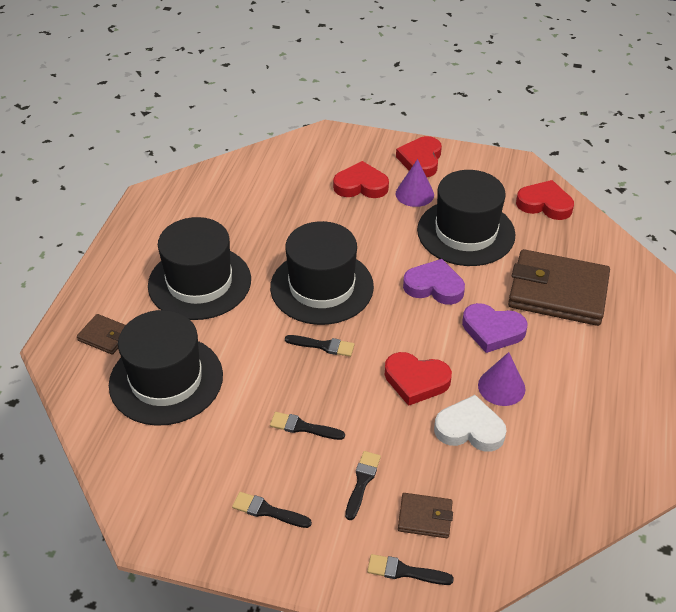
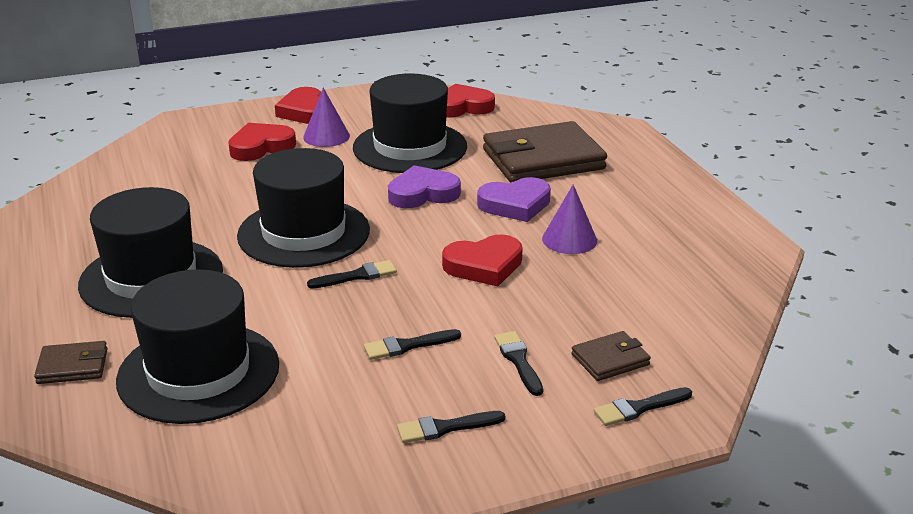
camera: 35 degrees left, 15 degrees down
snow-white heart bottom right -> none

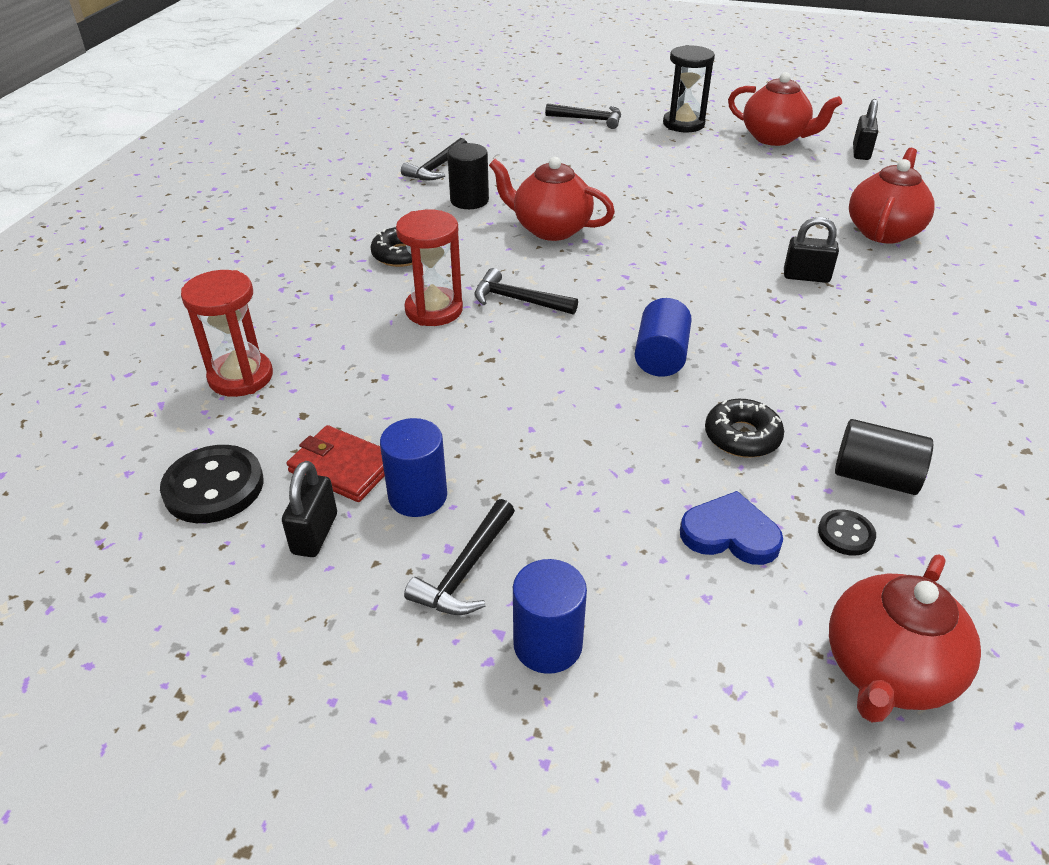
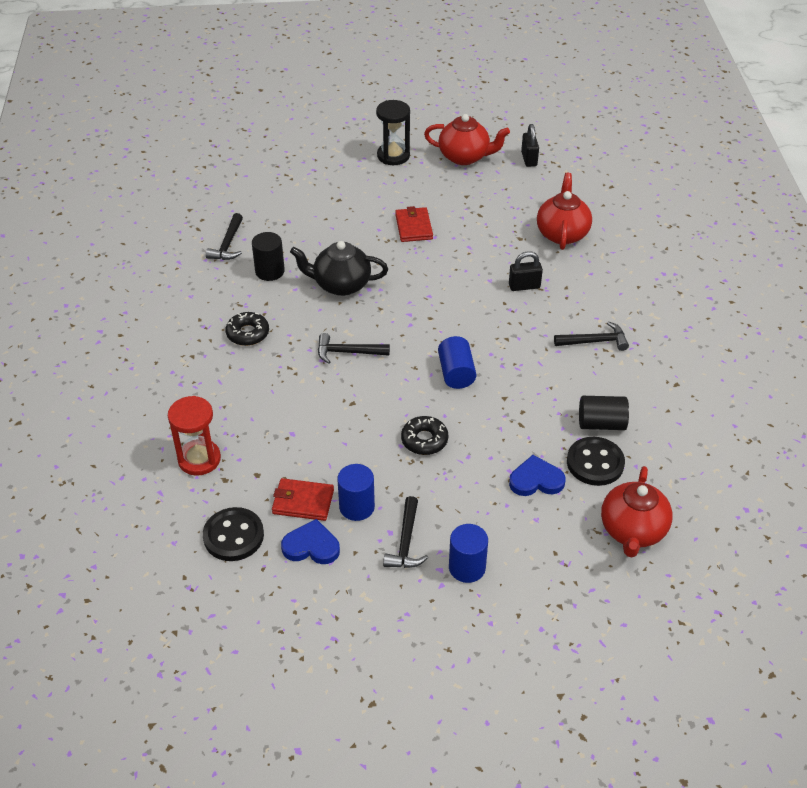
camera: 20 degrees left, 5 degrees up
crimson sandglass (2nd from left) top centre -> none
none -> crimson wallet (2nd from left) top centre
ebony hammer (4th from left) top centre -> ebony hammer (4th from left) middle right, move
ebony donut (2nd from left) middle right -> ebony donut (2nd from left) centre, move
ebony lock (1st from left) middle left -> royal blue heart (1st from left) bottom centre
crimson teapot (1st from left) top centre -> ebony teapot centre
ebony shirt button (2nd from left) middle right, x1.88

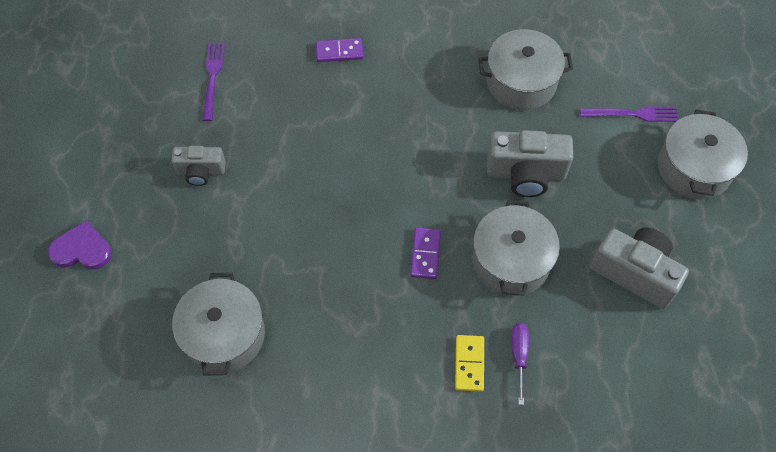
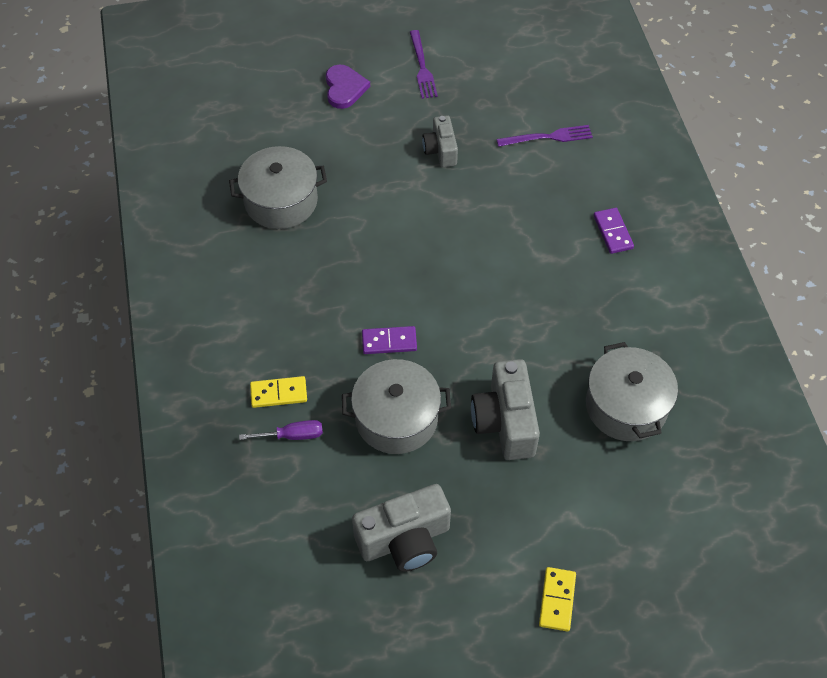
camera: 80 degrees right, 5 degrees down
violet table fork (2nd from left in the first image) top right -> violet table fork (1st from left) top centre, move
grey cooking pot (4th from left) middle right -> golden domino (2nd from left) bottom right
grey compact camera (3rd from left in the first image) middle right -> grey compact camera (1st from left) bottom centre, 45 degrees clockwise

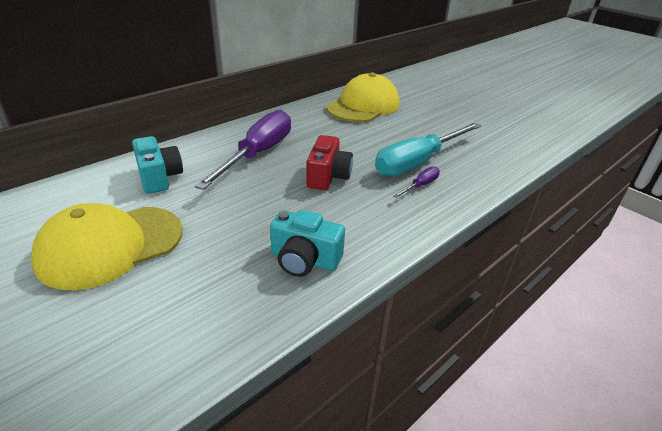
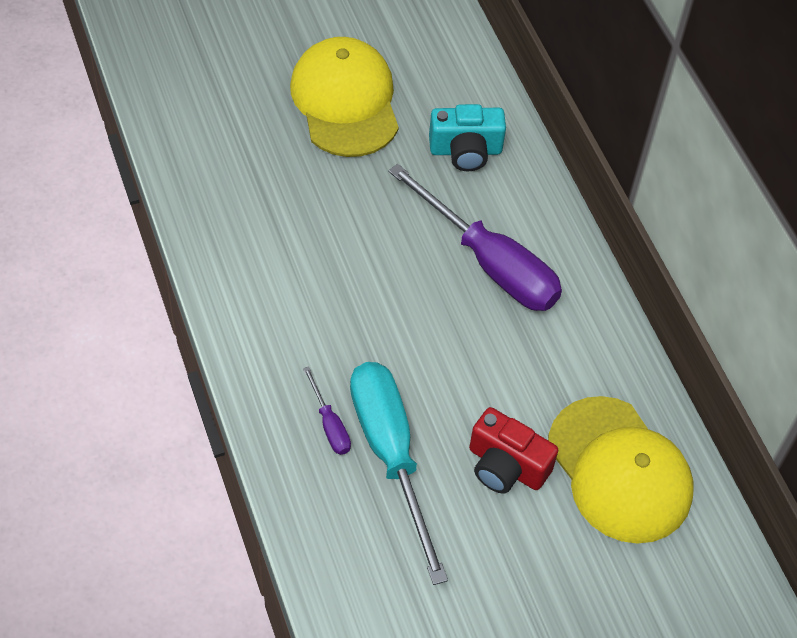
camera: 110 degrees right, 20 degrees up
aqua compact camera (2nd from left) centre -> none
crimson compact camera centre -> crimson compact camera bottom centre, move

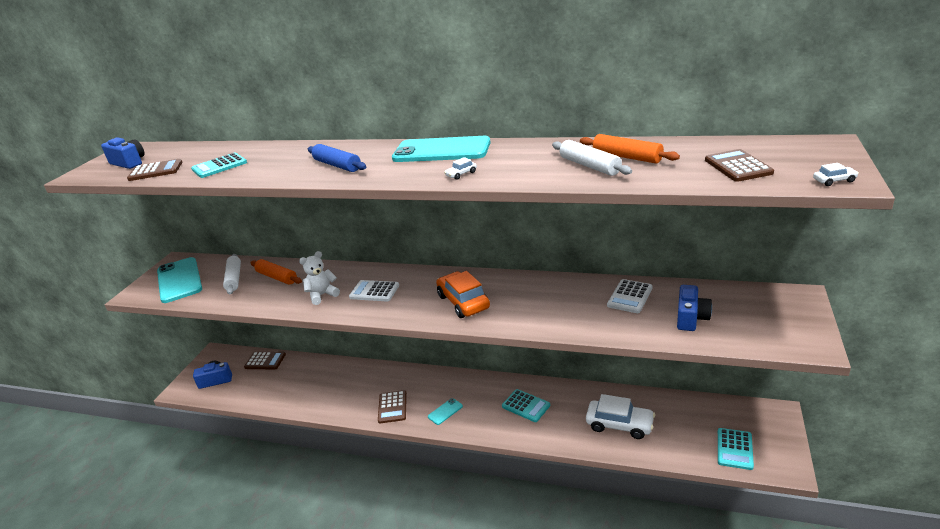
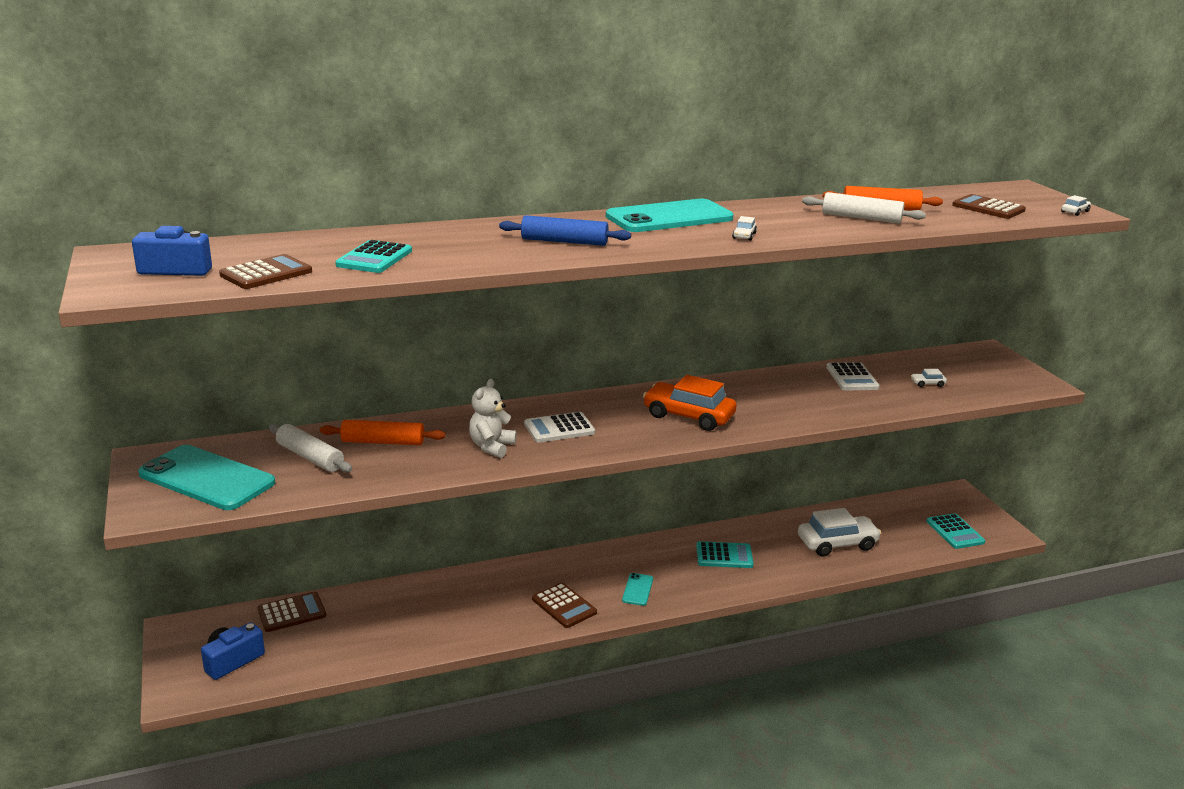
camera: 40 degrees left, 5 degrees down
royal blue compact camera (3rd from left) middle right -> snow-white automobile (3rd from left) middle right

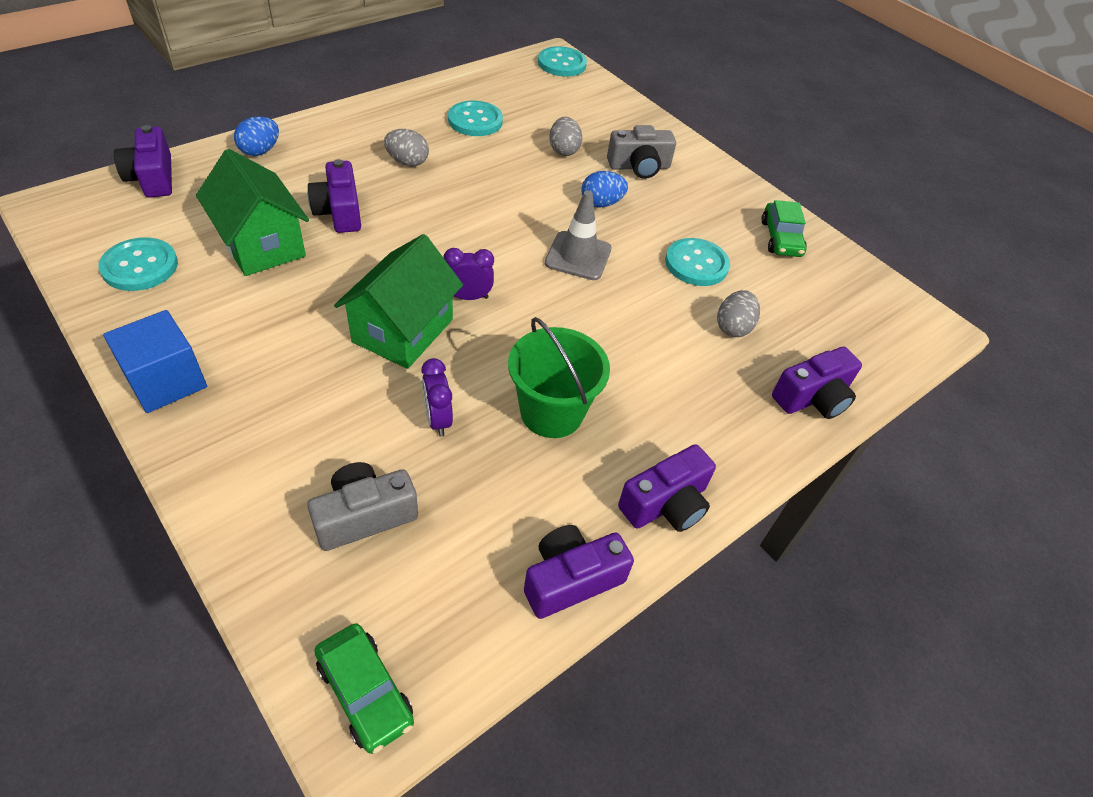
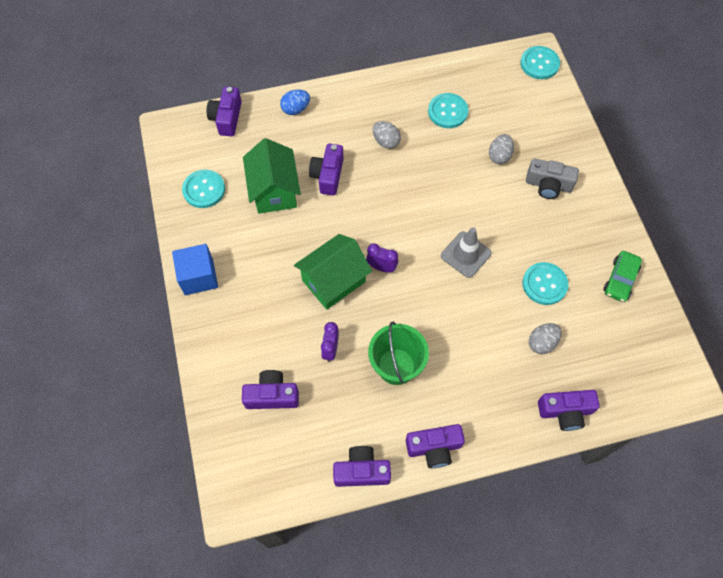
camera: 30 degrees right, 15 degrees up
green automobile (1st from left) bottom left -> none
royal blue egg (2nd from left) top centre -> none
grey compact camera (1st from left) middle left -> violet compact camera (2nd from left) bottom centre

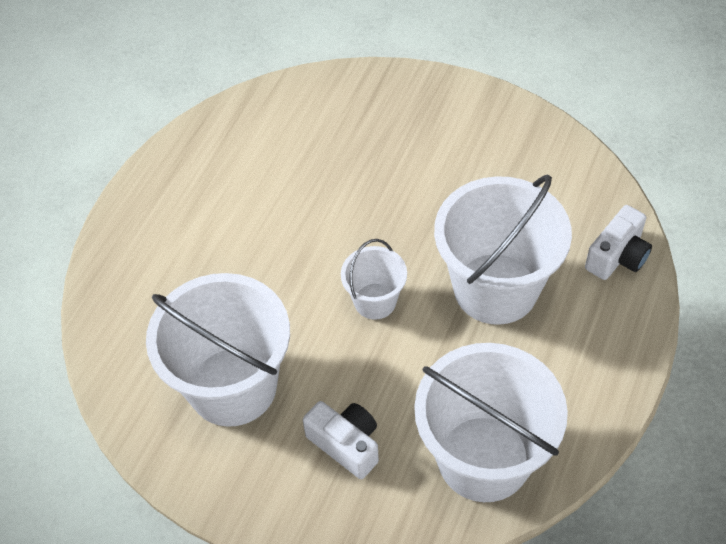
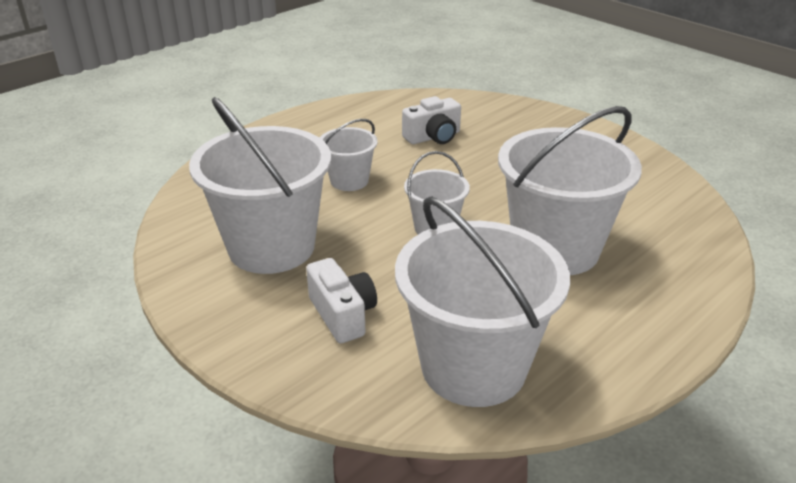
camera: 20 degrees right, 20 degrees down
none -> snow-white sand bucket (2nd from left) top centre
snow-white compact camera (2nd from left) middle right -> snow-white compact camera (2nd from left) top centre, move

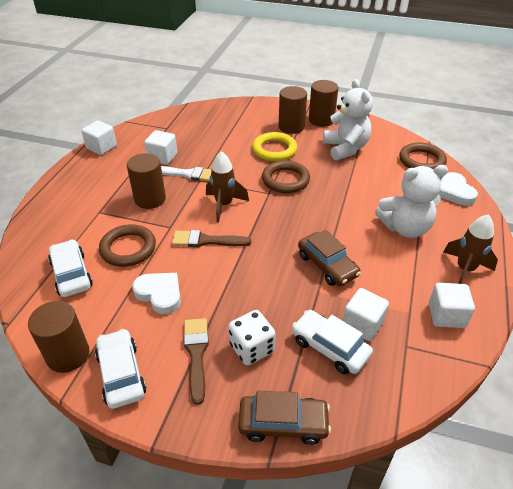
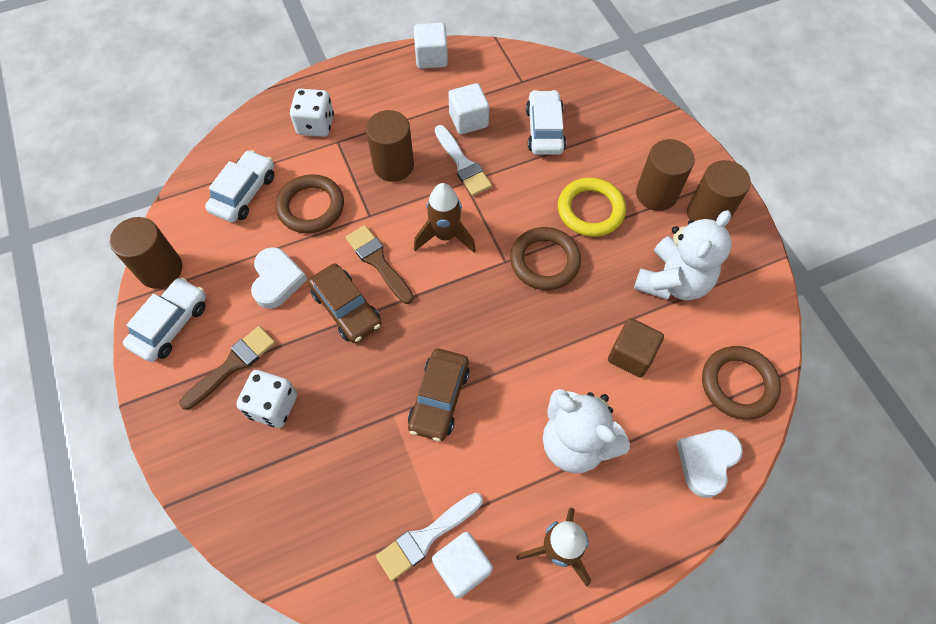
camera: 50 degrees right, 20 degrees up
snow-white block (3rd from left) middle right -> none
none -> snow-white dice (2nd from left) top centre
none -> snow-white paint brush (1st from left) bottom centre
none -> dark brown block middle right
dark brown automobile (1st from left) bottom centre -> dark brown automobile (1st from left) centre, move
snow-white automobile (3rd from left) bottom centre -> snow-white automobile (3rd from left) top centre, move

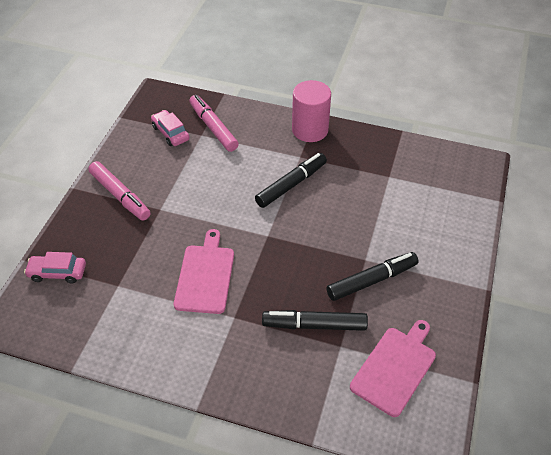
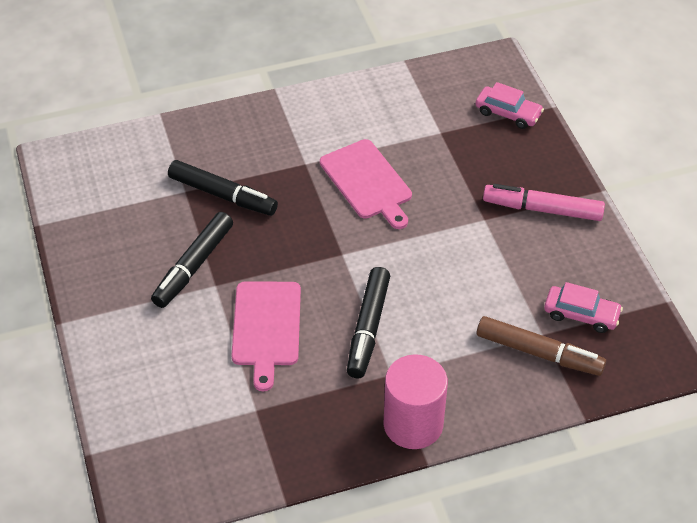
camera: 145 degrees right, 0 degrees up
rose-pink cutting board (2nd from left in the first image) bottom right -> rose-pink cutting board (1st from left) centre, move
rose-pink felt pen (2nd from left) top centre -> dark brown felt pen middle right
rose-pink automobile (1st from left) middle left -> rose-pink automobile (1st from left) top right, 60 degrees clockwise
ebony felt pen (2nd from left) bottom centre -> ebony felt pen (2nd from left) middle left, 60 degrees clockwise

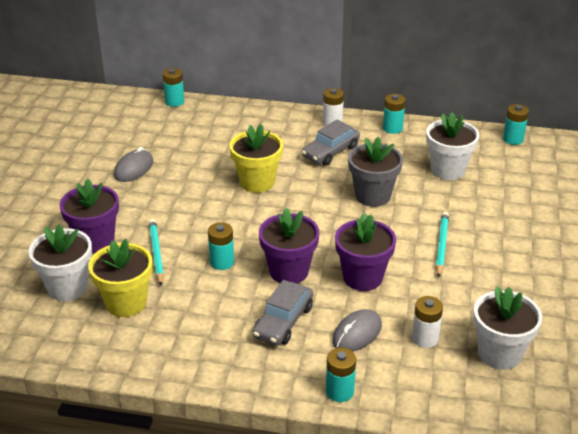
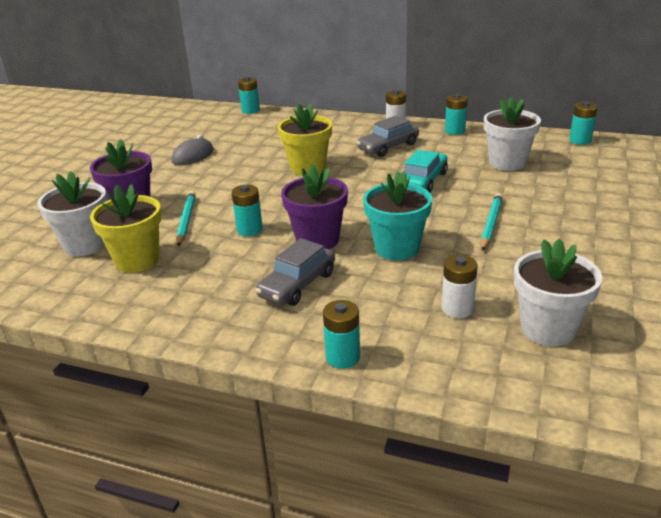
camera: 10 degrees right, 5 degrees down
grey PC mouse (2nd from left) bottom centre -> none
grey flower pot centre -> aqua automobile top centre
violet flower pot (3rd from left) centre -> aqua flower pot centre

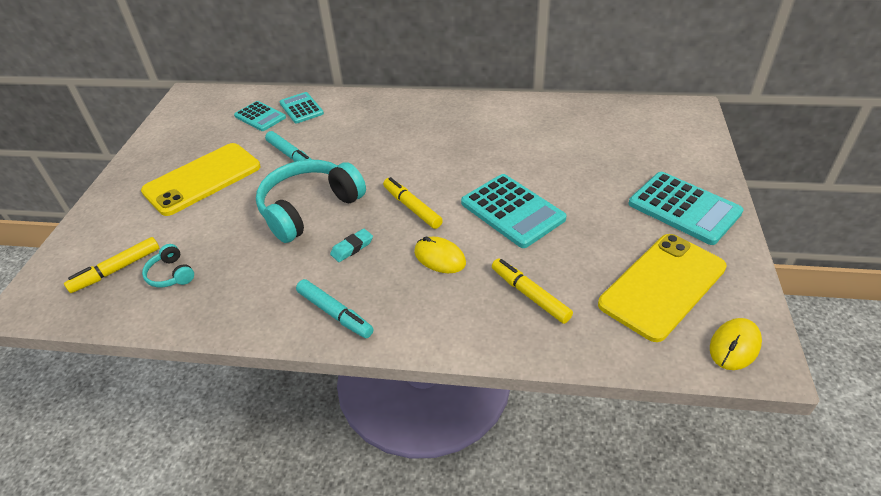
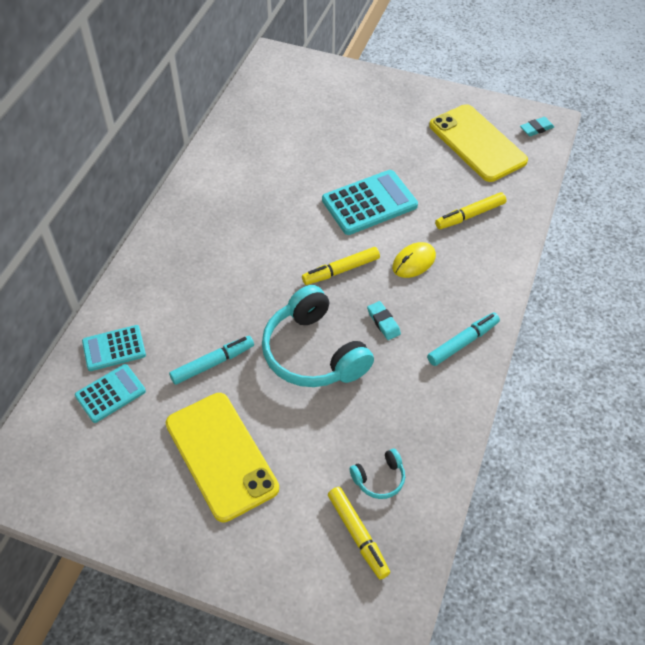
camera: 80 degrees left, 10 degrees up
aqua adding machine (4th from left) middle right -> none
golden PC mouse (2nd from left) bottom right -> aqua eraser (2nd from left) top right

